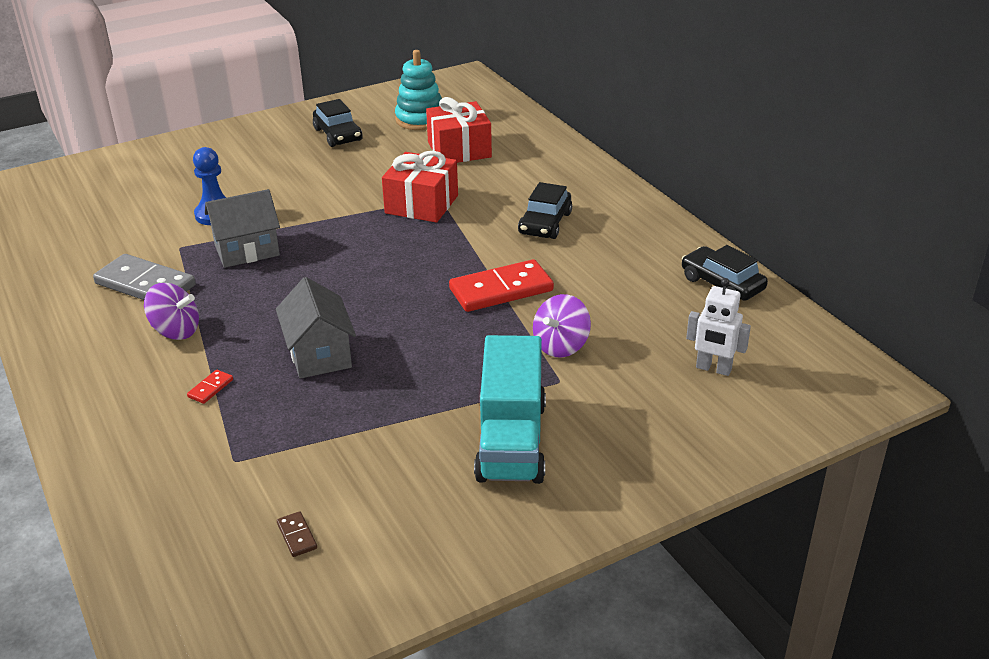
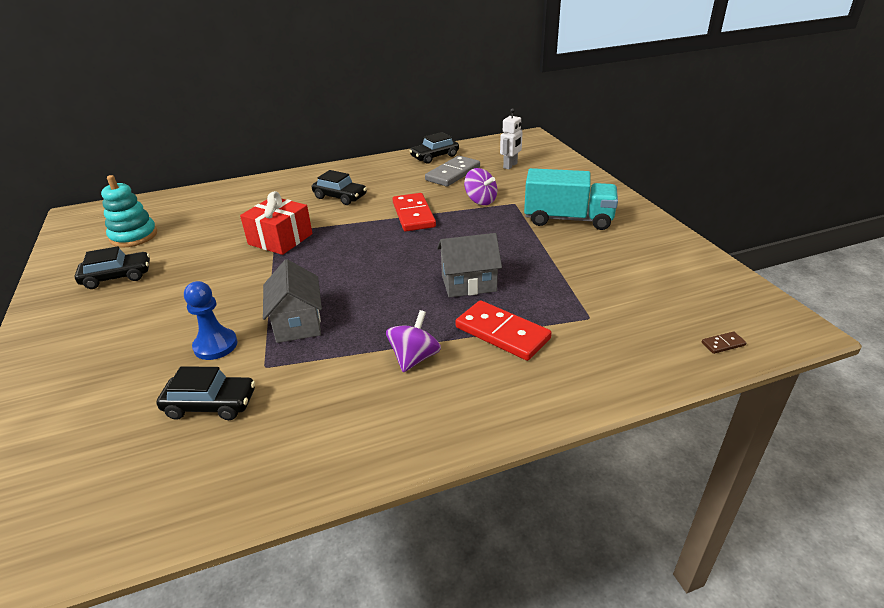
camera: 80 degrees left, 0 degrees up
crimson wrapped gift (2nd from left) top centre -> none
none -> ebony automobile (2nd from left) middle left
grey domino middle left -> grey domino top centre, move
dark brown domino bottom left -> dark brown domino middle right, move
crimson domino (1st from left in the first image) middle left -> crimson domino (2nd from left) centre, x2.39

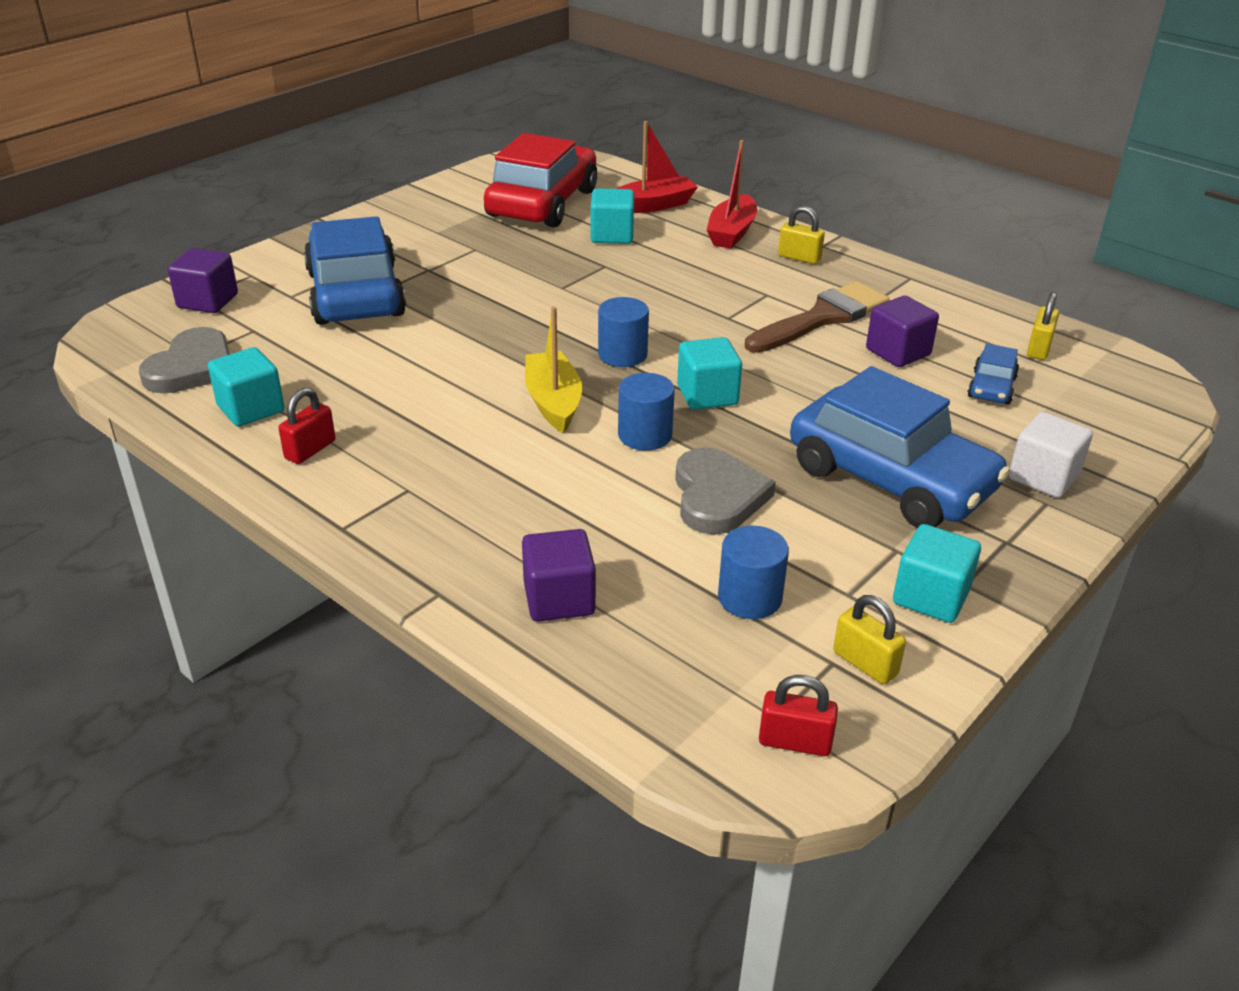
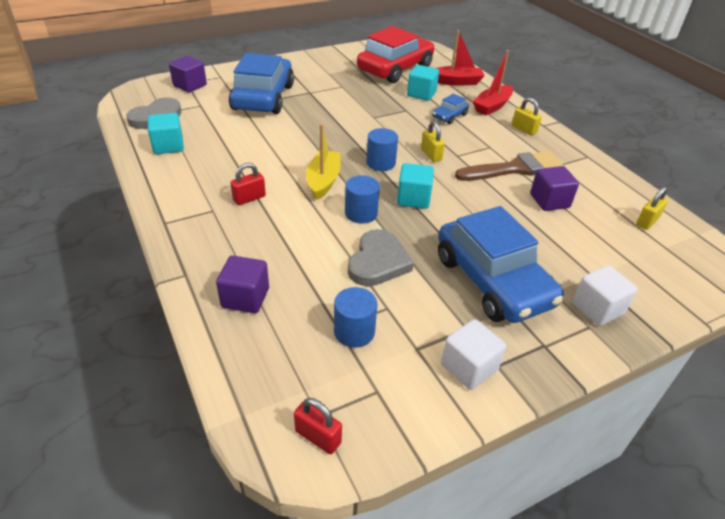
camera: 20 degrees right, 5 degrees up
crimson lock (1st from left) middle left -> crimson lock (1st from left) centre, move
golden lock (2nd from left in the first image) middle right -> golden lock (1st from left) top centre, move
royal blue automobile (3rd from left in the first image) middle right -> royal blue automobile (2nd from left) top centre, move
aqua block (4th from left) middle right -> snow-white block (1st from left) bottom centre

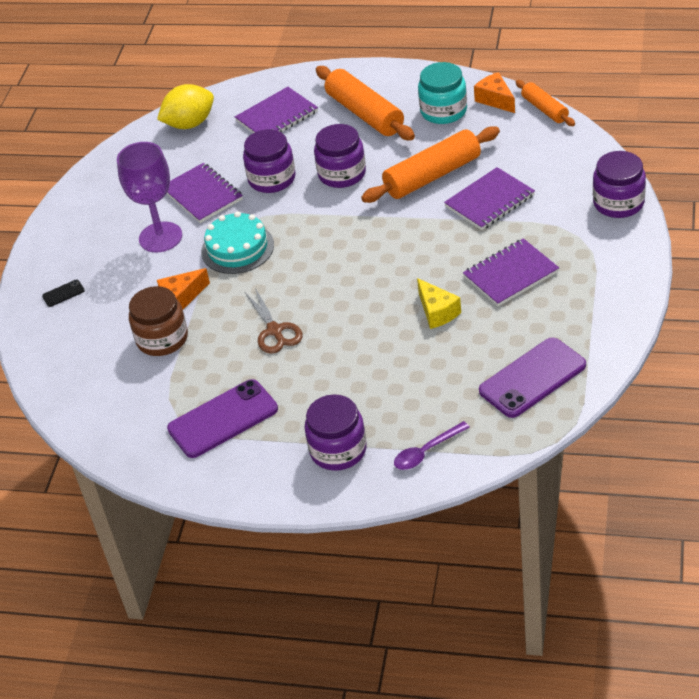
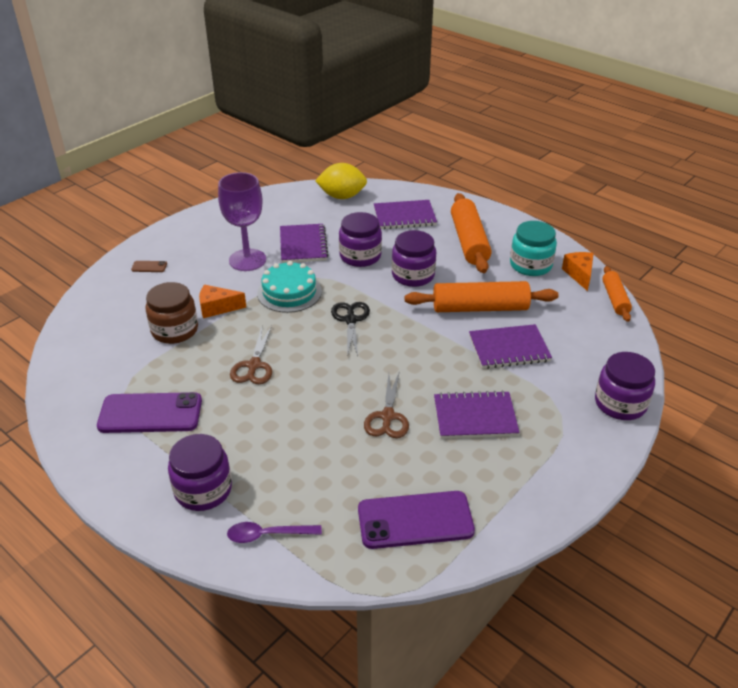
camera: 25 degrees right, 5 degrees down
none -> ebony scissors centre
golden piece of cheese centre -> dark brown scissors (2nd from left) centre
ebony mobile phone middle left -> dark brown mobile phone middle left

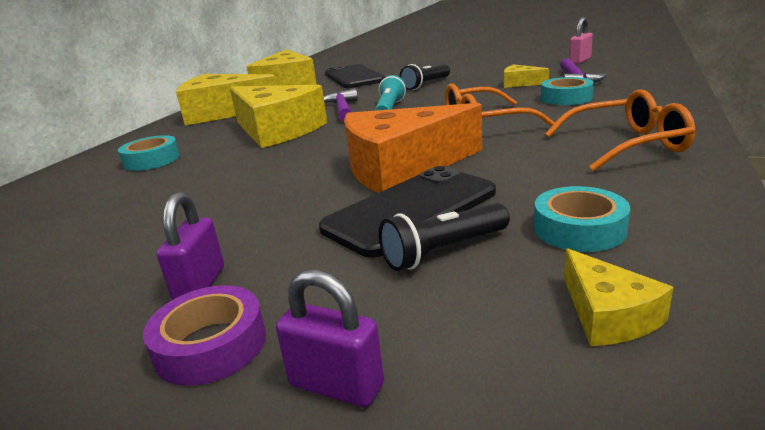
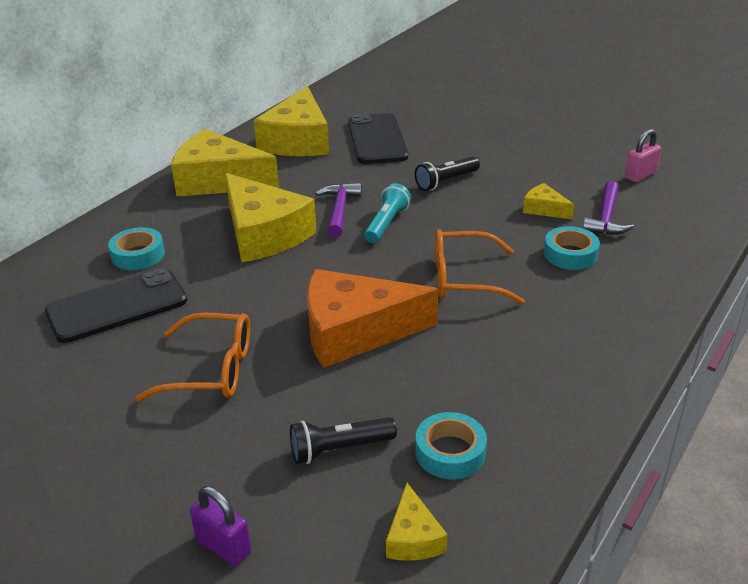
camera: 10 degrees right, 10 degrees up
violet roll of tape bottom left -> none
violet lock (1st from left) middle left -> none
ebony mobile phone (2nd from left in the first image) centre -> ebony mobile phone (1st from left) middle left, move
orange-coloured spectacles (2nd from left in the first image) top right -> orange-coloured spectacles (1st from left) middle left, move

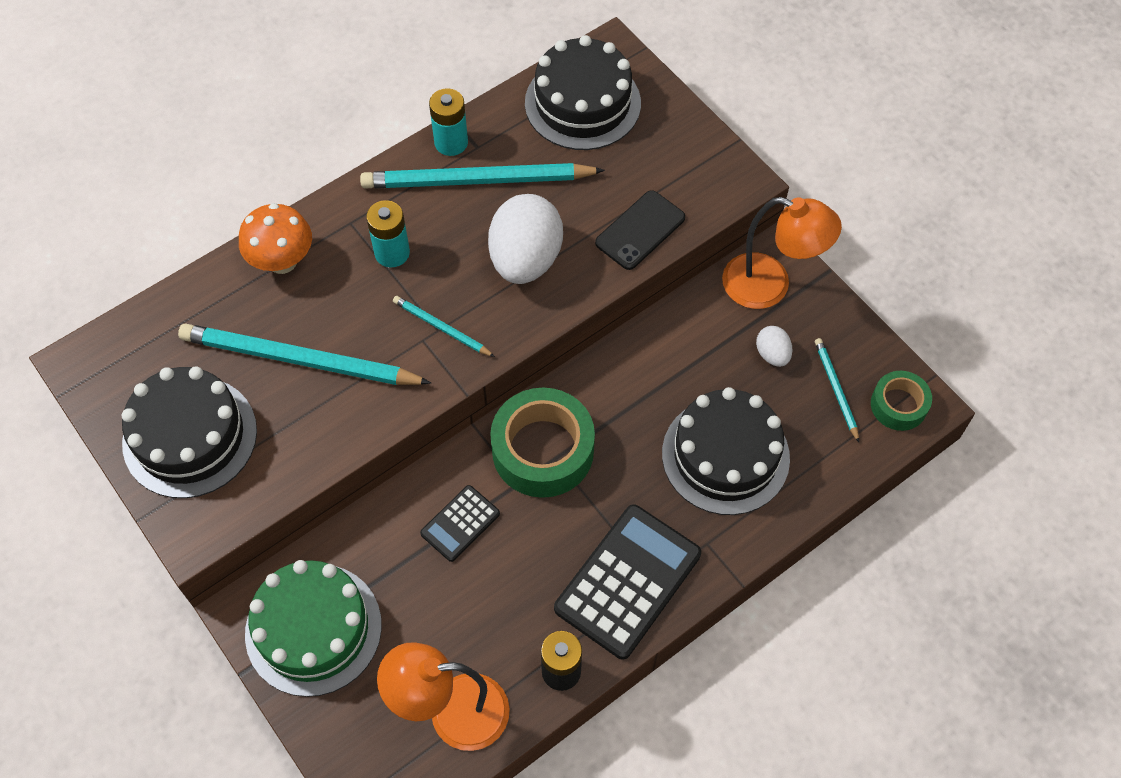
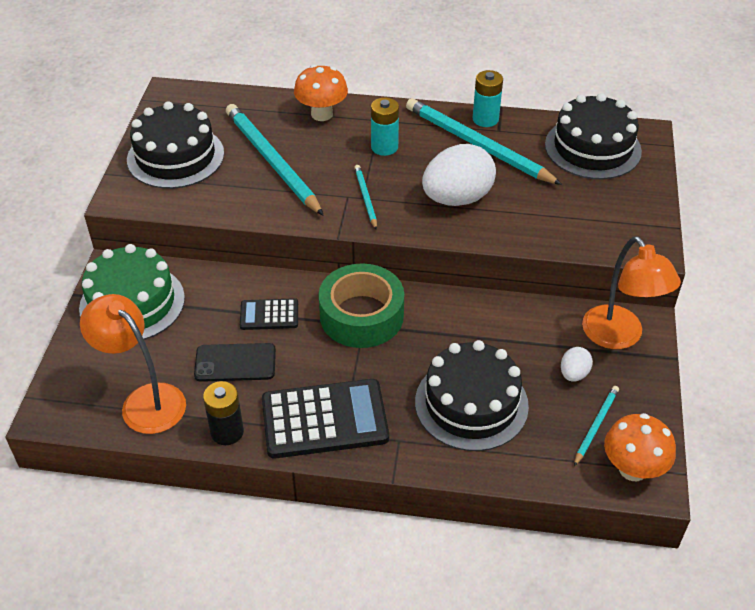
camera: 45 degrees right, 15 degrees down
ebony mobile phone top centre -> ebony mobile phone middle left, move
green roll of tape (2nd from left) middle right -> orange-coloured fungus (2nd from left) bottom right

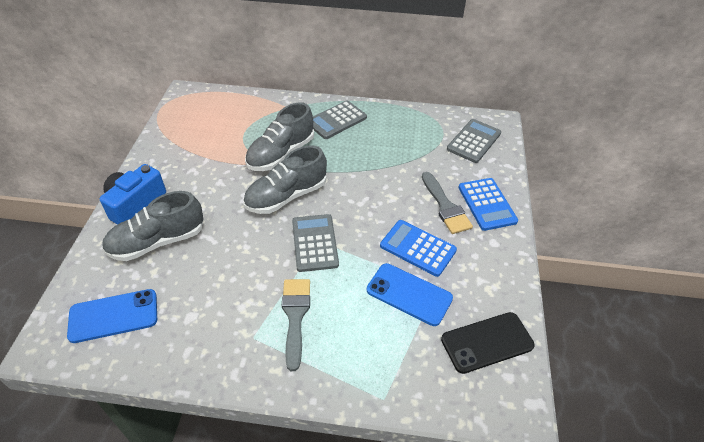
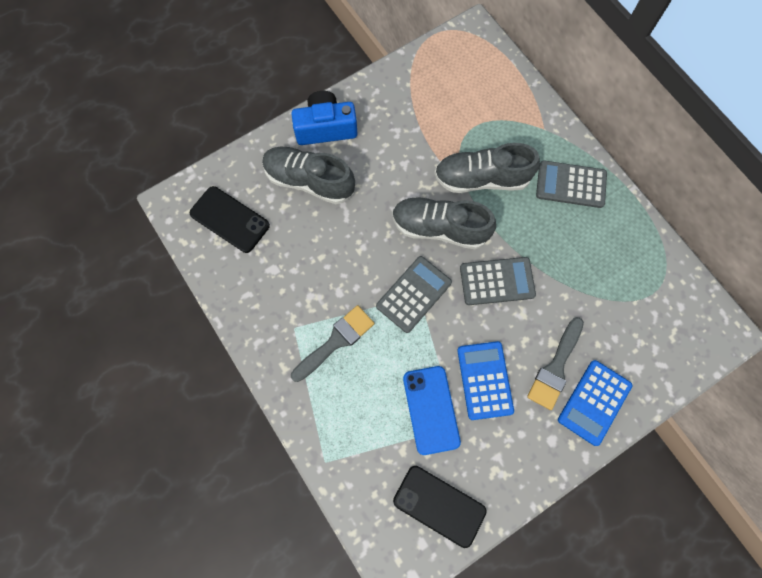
camera: 50 degrees right, 25 degrees up
grey adding machine (3rd from left in the first image) top right -> grey adding machine (2nd from left) centre, move
royal blue mobile phone (1st from left) bottom left -> ebony mobile phone (1st from left) middle left

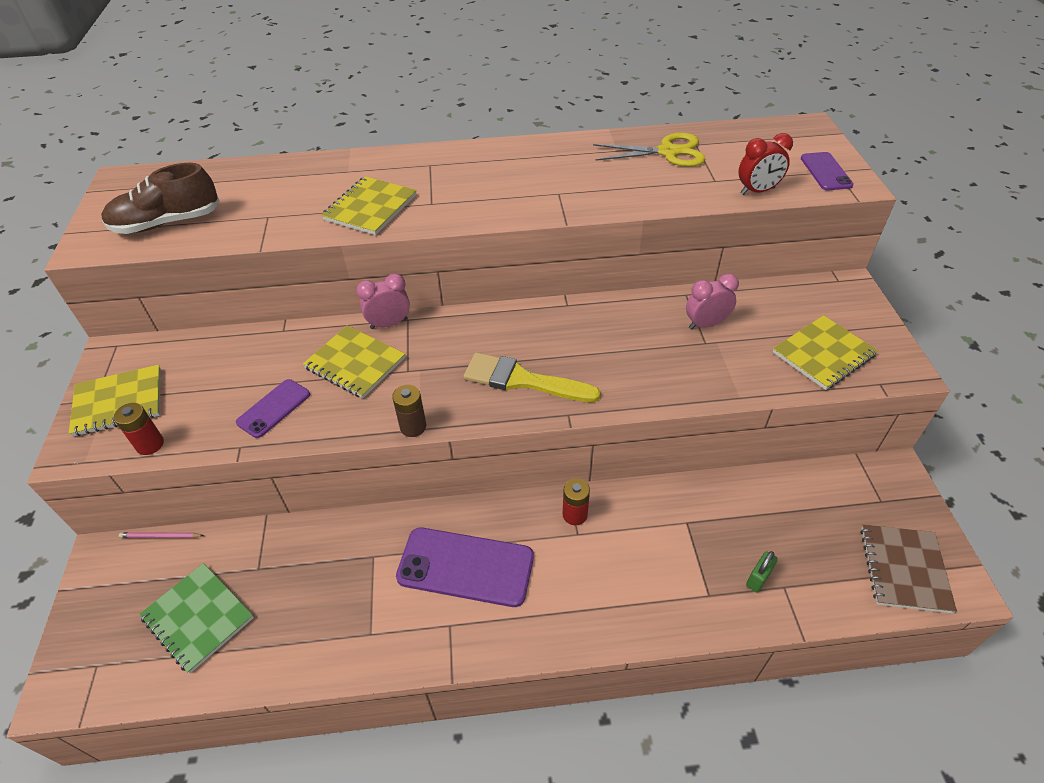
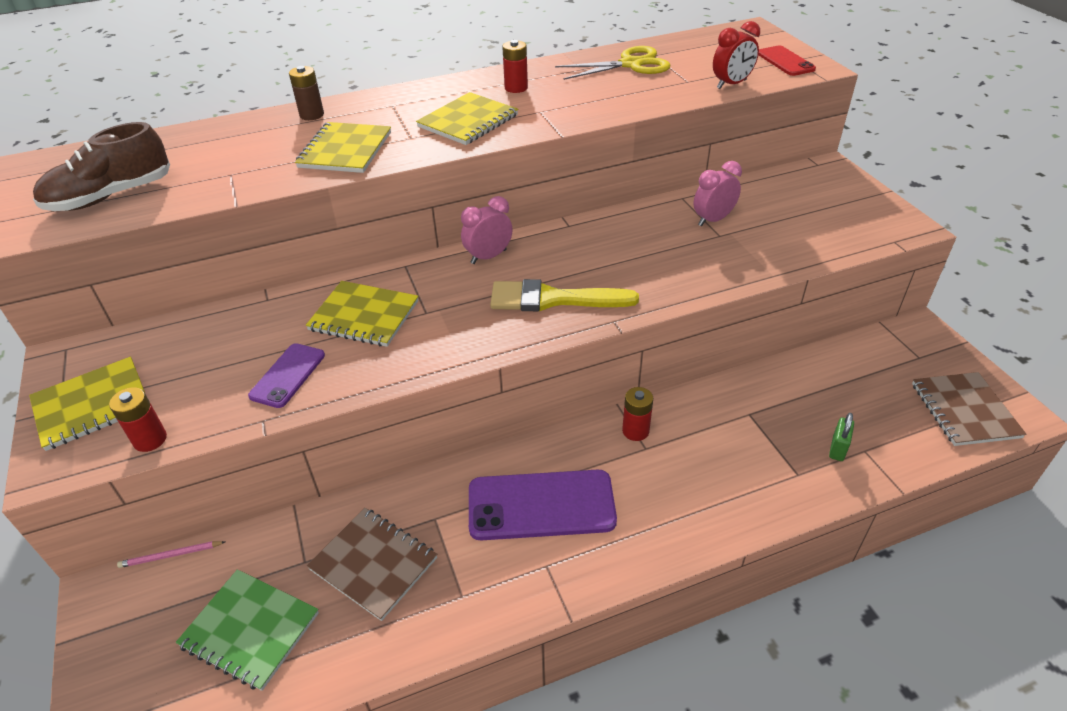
camera: 15 degrees left, 5 degrees down
none -> dark brown notepad (1st from left) bottom centre
none -> crimson power cell (2nd from left) top centre
rose-pink bedside clock (1st from left) centre -> rose-pink bedside clock (1st from left) top centre, move
dark brown power cell centre -> dark brown power cell top left, move
golden notepad (4th from left) middle right -> golden notepad (4th from left) top centre, move
violet mobile phone (3rd from left) top right -> crimson mobile phone top right

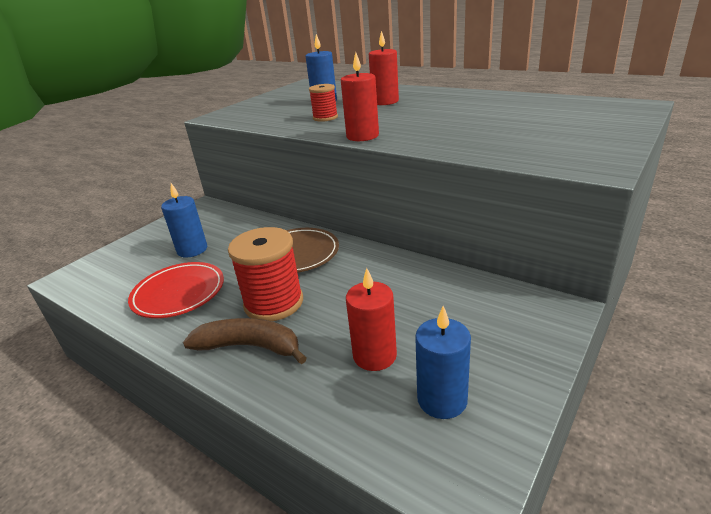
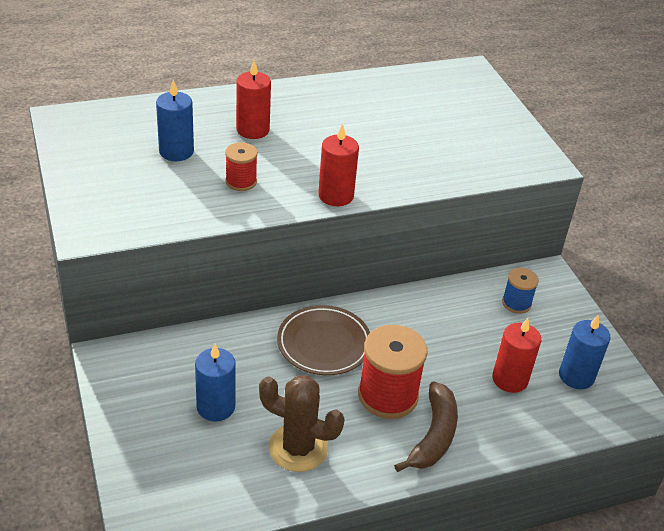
camera: 60 degrees left, 10 degrees up
none -> royal blue reel of thread middle right
crimson flat dish middle left -> dark brown cactus bottom centre
dark brown banana centre -> dark brown banana bottom centre, 150 degrees clockwise

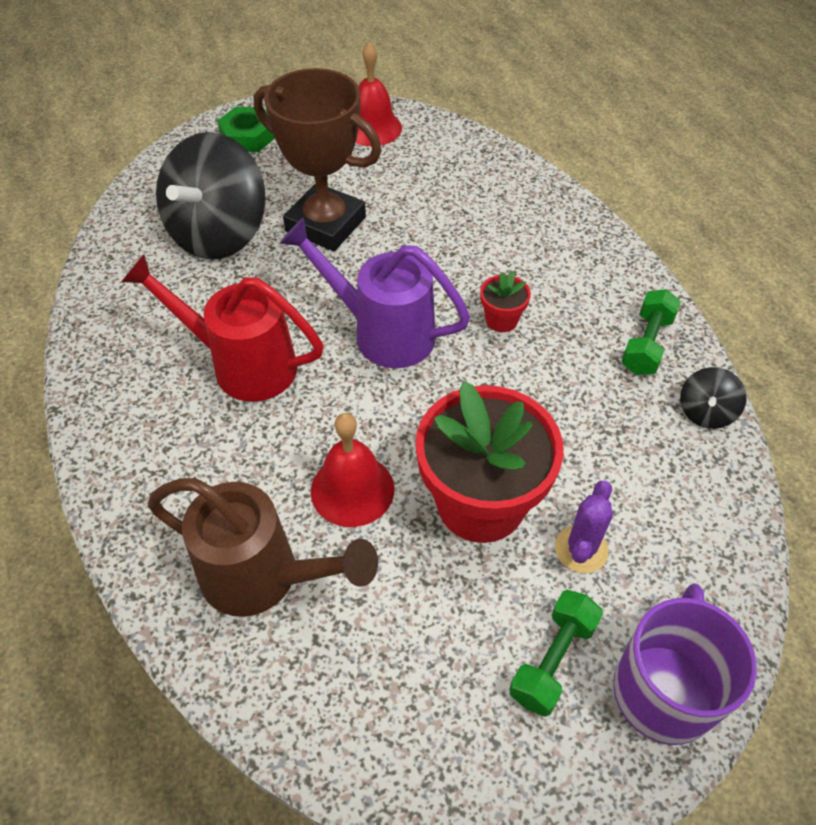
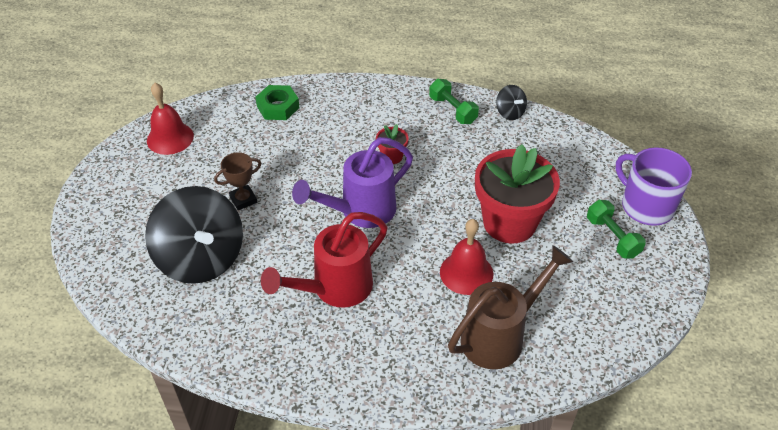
camera: 60 degrees left, 5 degrees down
violet cactus middle right -> none
green nut top left -> green nut top centre, move
dark brown prize cup top centre -> dark brown prize cup middle left, x0.47

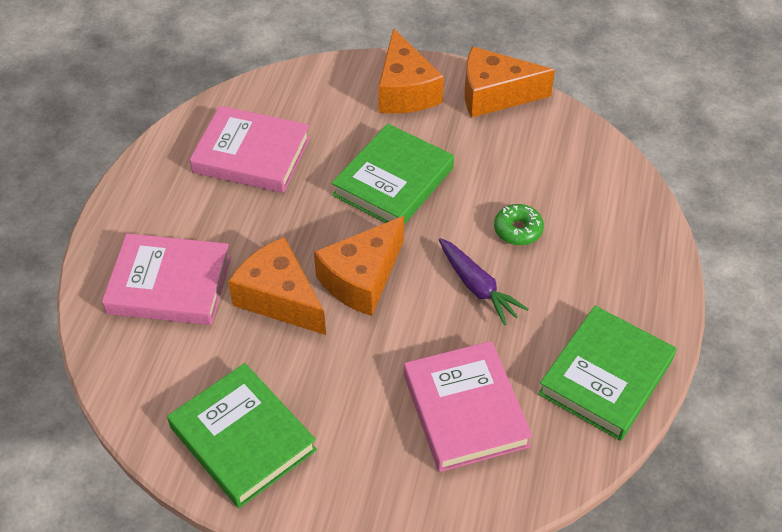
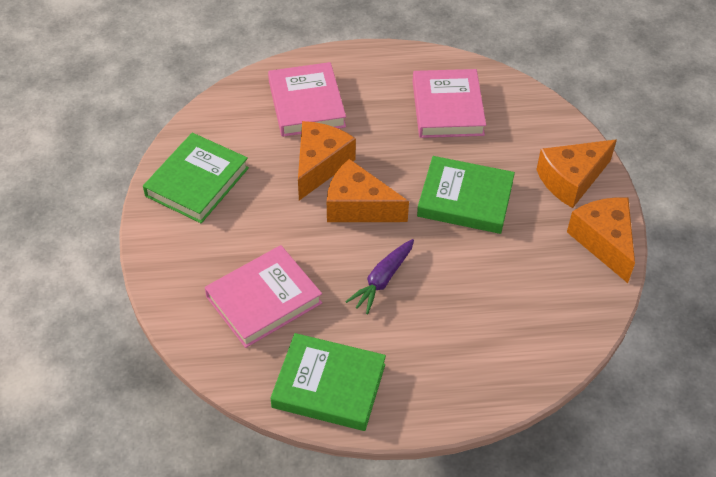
camera: 70 degrees right, 0 degrees up
green donut centre -> none

